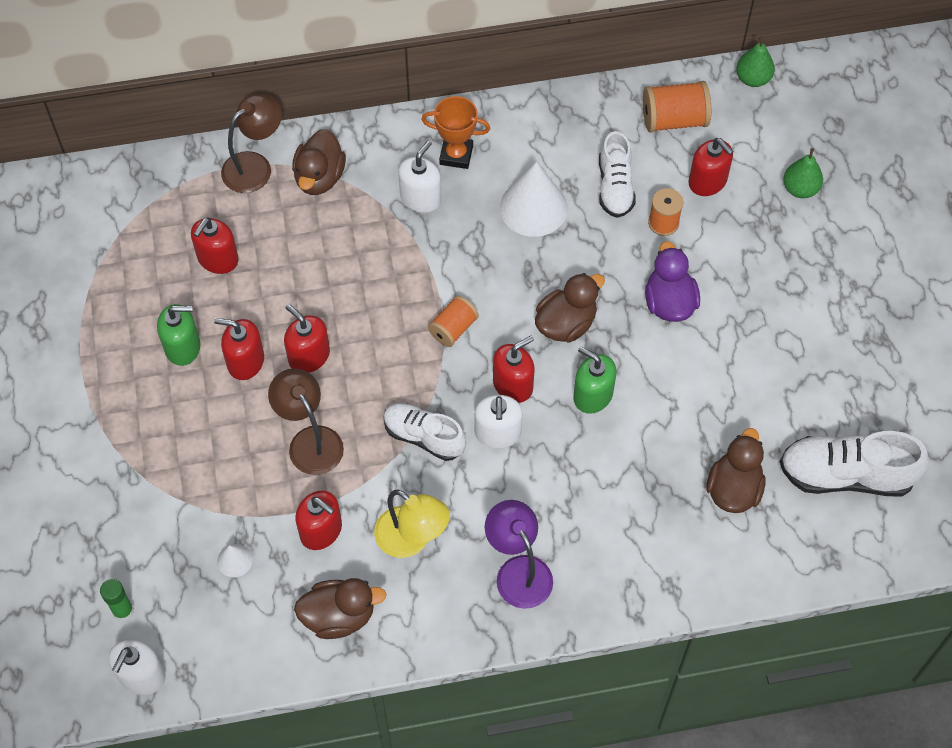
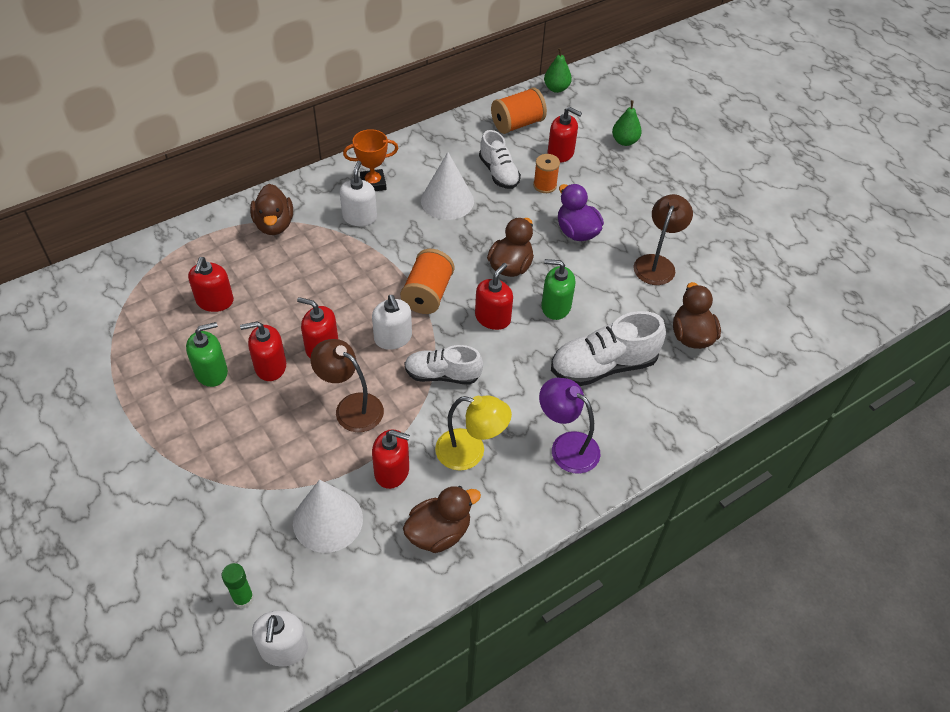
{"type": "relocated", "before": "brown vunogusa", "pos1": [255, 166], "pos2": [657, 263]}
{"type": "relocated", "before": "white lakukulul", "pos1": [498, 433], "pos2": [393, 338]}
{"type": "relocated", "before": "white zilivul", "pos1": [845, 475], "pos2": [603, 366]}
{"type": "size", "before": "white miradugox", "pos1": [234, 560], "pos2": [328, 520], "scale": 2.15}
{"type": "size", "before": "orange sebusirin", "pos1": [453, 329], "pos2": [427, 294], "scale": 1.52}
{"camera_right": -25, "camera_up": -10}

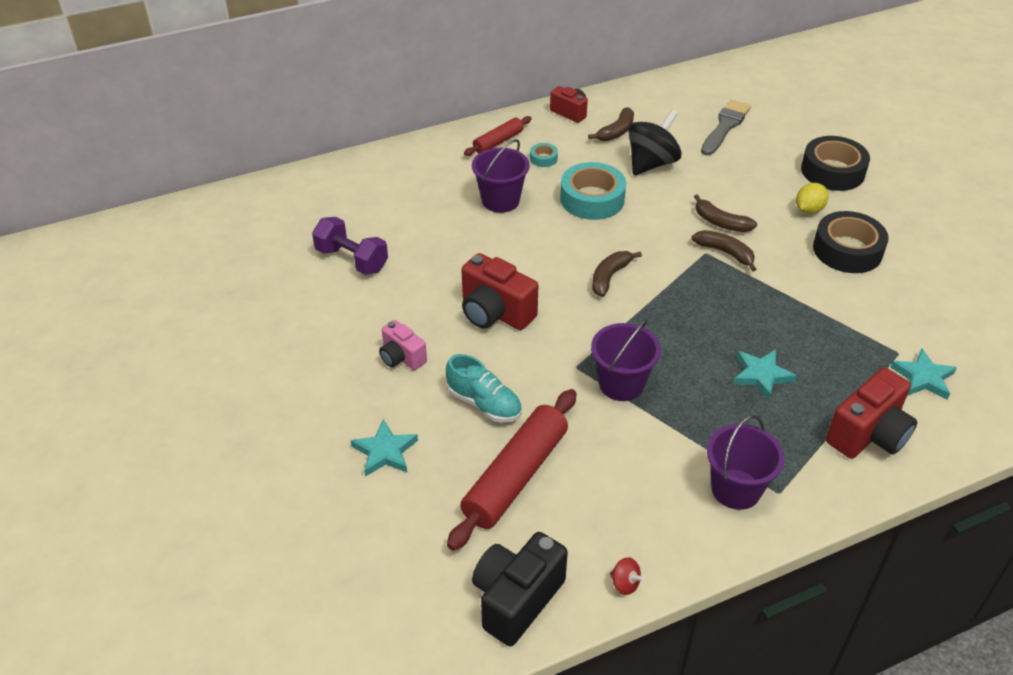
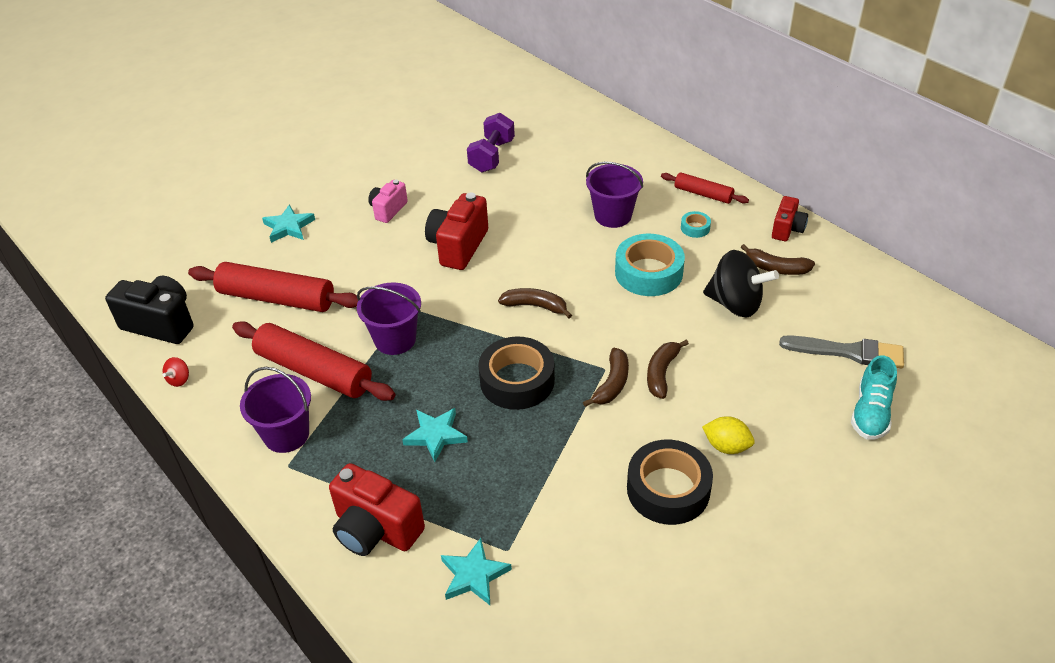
{"type": "appeared", "after": "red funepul", "pos2": [314, 371]}
{"type": "relocated", "before": "turquoise zilivul", "pos1": [484, 404], "pos2": [870, 413]}
{"type": "relocated", "before": "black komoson", "pos1": [832, 171], "pos2": [517, 380]}
{"camera_right": 75, "camera_up": 0}

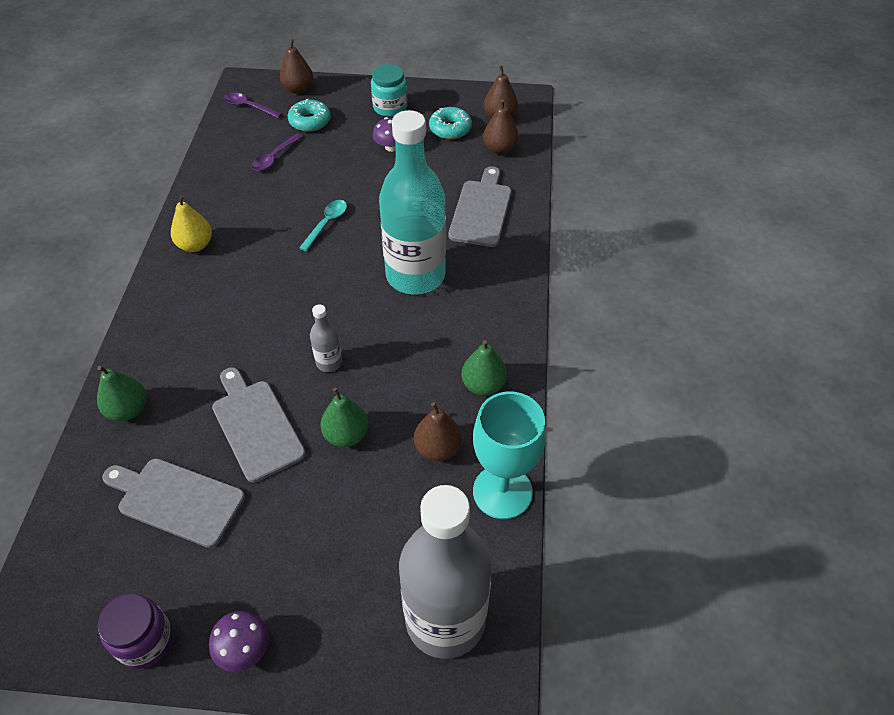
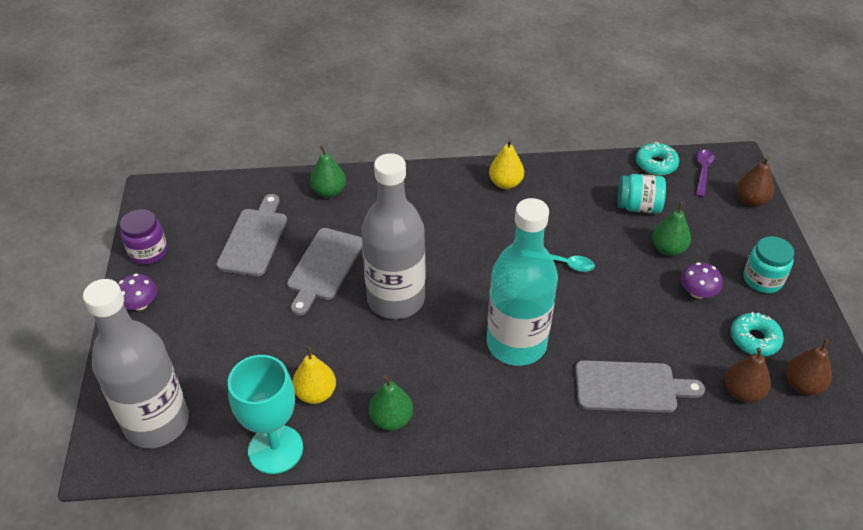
{"type": "relocated", "before": "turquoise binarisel", "pos1": [310, 121], "pos2": [656, 164]}
{"type": "relocated", "before": "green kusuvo", "pos1": [346, 435], "pos2": [668, 249]}
{"type": "exchanged", "before": "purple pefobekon", "after": "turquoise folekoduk", "pos1": [274, 157], "pos2": [638, 206]}
{"type": "colour", "before": "brown kusuvo", "after": "yellow kusuvo", "pos1": [438, 448], "pos2": [316, 393]}
{"type": "spun", "before": "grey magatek", "pos1": [256, 426], "pos2": [324, 267], "turn": 150}
{"type": "size", "before": "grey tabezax", "pos1": [329, 362], "pos2": [396, 299], "scale": 2.45}
{"camera_right": 80, "camera_up": -5}

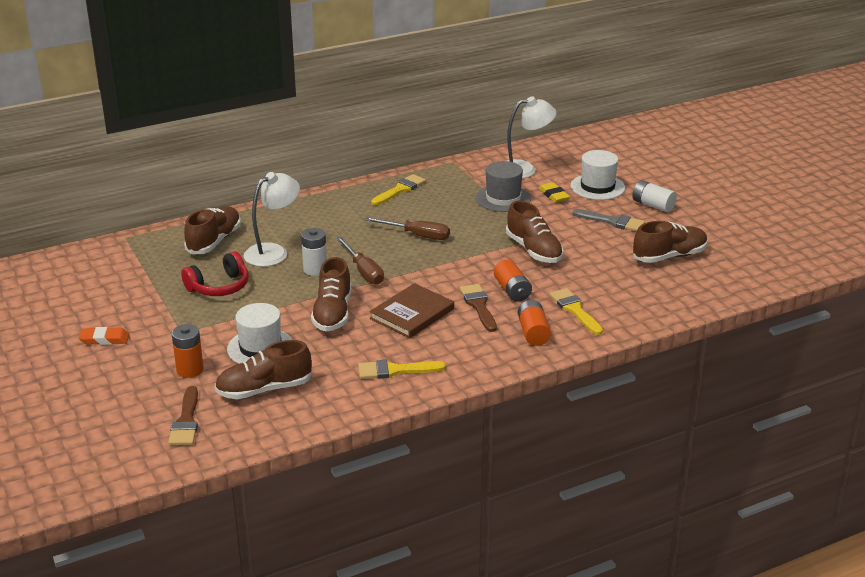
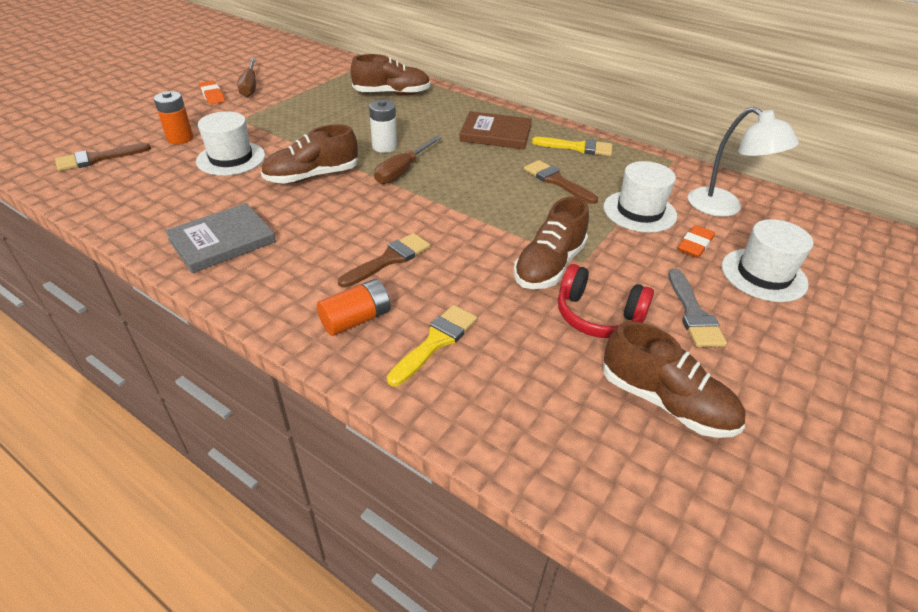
{"type": "missing", "before": "brown zilivul", "pos1": [264, 389]}
{"type": "missing", "before": "white vunogusa", "pos1": [273, 252]}
{"type": "missing", "before": "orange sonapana", "pos1": [512, 290]}
{"type": "missing", "before": "white sonapana", "pos1": [653, 205]}
{"type": "appeared", "after": "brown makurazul", "pos2": [556, 181]}
{"type": "relocated", "before": "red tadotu", "pos1": [219, 287], "pos2": [598, 315]}
{"type": "relocated", "before": "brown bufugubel", "pos1": [417, 235], "pos2": [250, 86]}
{"type": "relocated", "before": "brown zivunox", "pos1": [412, 314], "pos2": [495, 133]}
{"type": "exchanged", "before": "yellow makurazul", "after": "grey zivunox", "pos1": [395, 370], "pos2": [222, 241]}
{"type": "colour", "before": "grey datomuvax", "after": "white datomuvax", "pos1": [503, 198], "pos2": [639, 211]}
{"type": "colour", "before": "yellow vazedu", "after": "orange vazedu", "pos1": [553, 195], "pos2": [694, 245]}
{"camera_right": 60, "camera_up": 10}

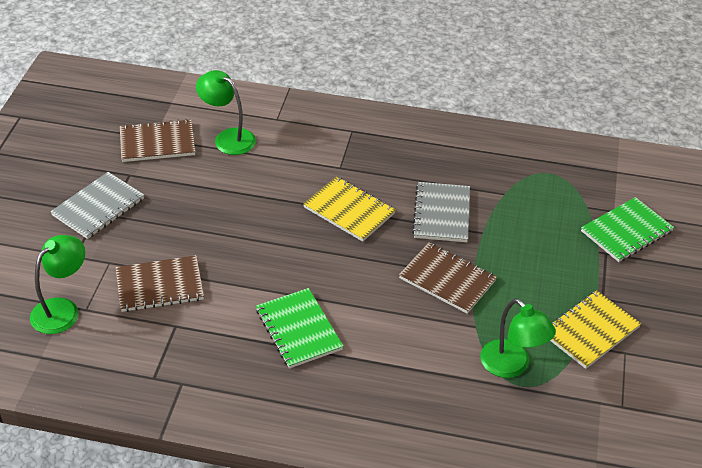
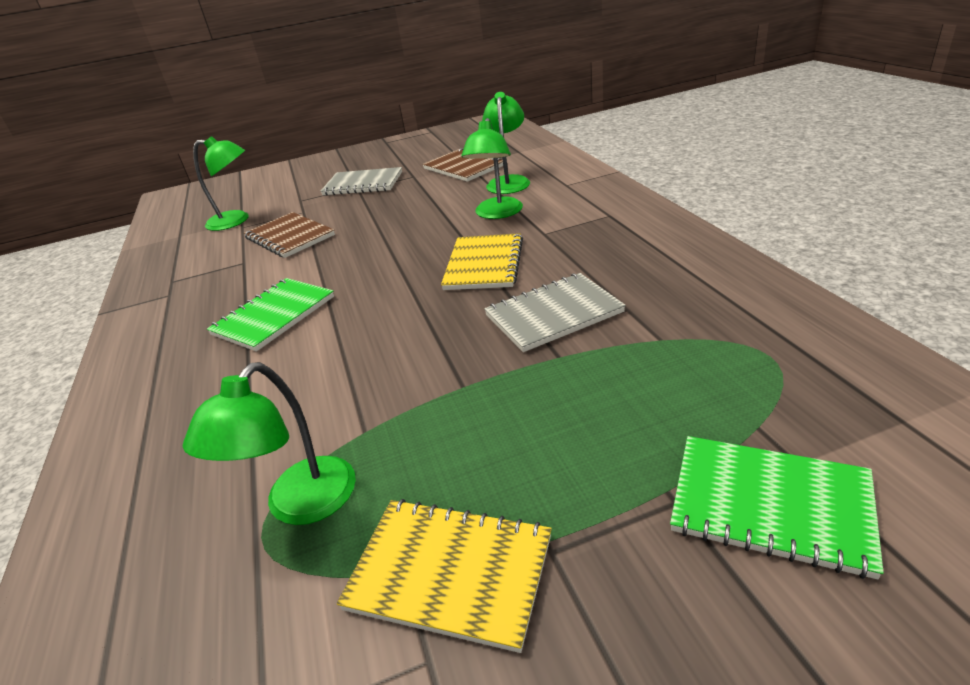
{"type": "missing", "before": "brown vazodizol", "pos1": [447, 279]}
{"type": "appeared", "after": "green vunogusa", "pos2": [497, 214]}
{"camera_right": 65, "camera_up": -10}

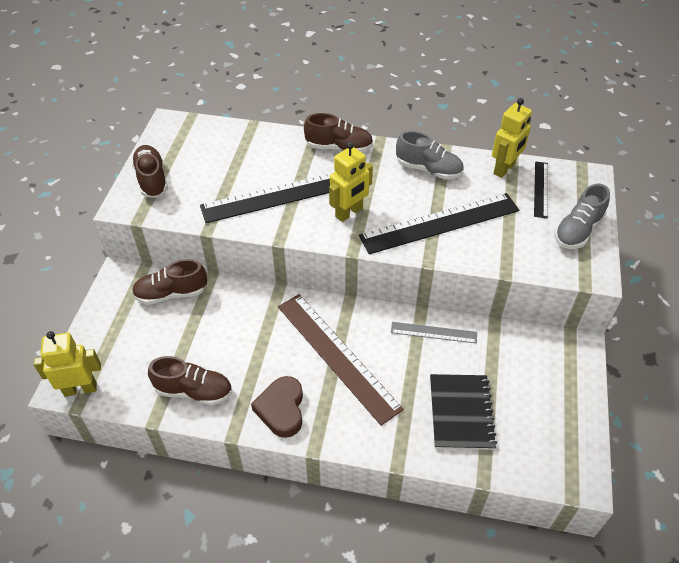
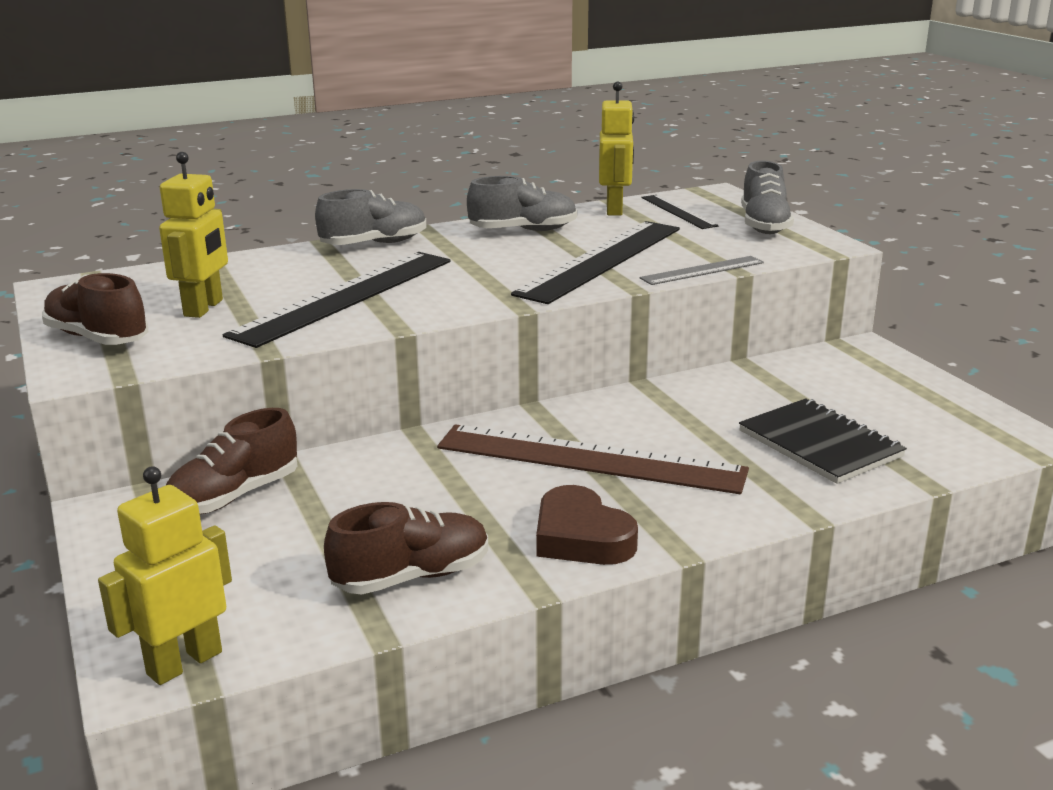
{"type": "relocated", "before": "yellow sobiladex", "pos1": [349, 213], "pos2": [204, 308]}
{"type": "relocated", "before": "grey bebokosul", "pos1": [433, 332], "pos2": [702, 270]}
{"type": "colour", "before": "brown zilivul", "after": "grey zilivul", "pos1": [339, 147], "pos2": [374, 244]}
{"camera_right": -35, "camera_up": -25}

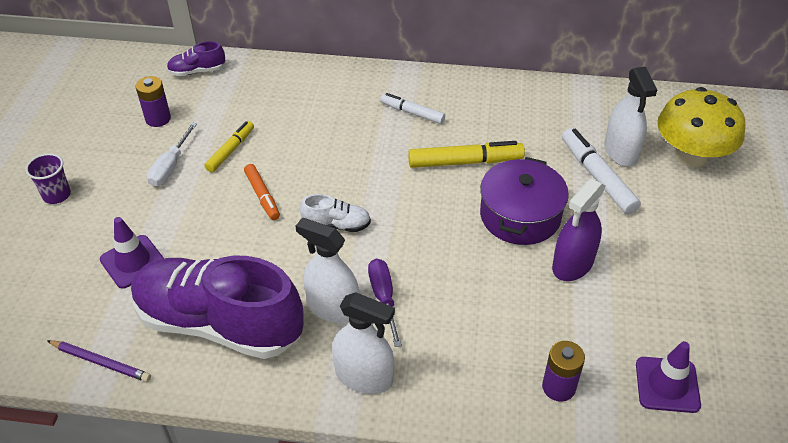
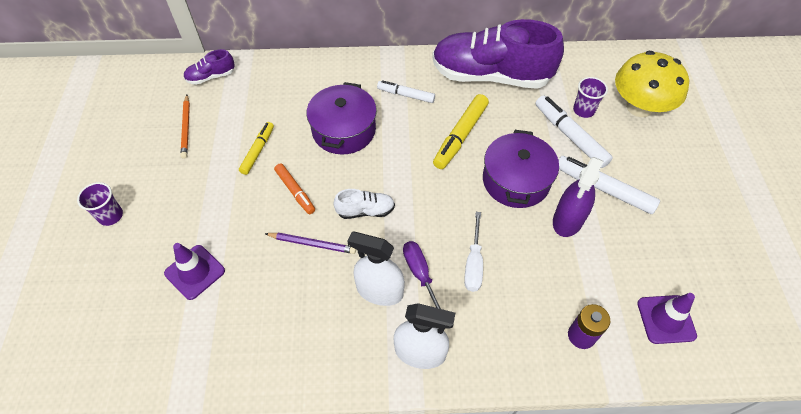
{"type": "appeared", "after": "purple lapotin", "pos2": [344, 130]}
{"type": "appeared", "after": "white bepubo", "pos2": [603, 189]}
{"type": "relocated", "before": "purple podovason", "pos1": [101, 362], "pos2": [312, 244]}
{"type": "relocated", "before": "purple zilivul", "pos1": [219, 324], "pos2": [491, 76]}
{"type": "relocated", "before": "white bufugubel", "pos1": [170, 166], "pos2": [473, 263]}
{"type": "exchanged", "before": "purple sonapana", "after": "orange podovason", "pos1": [158, 119], "pos2": [186, 128]}
{"type": "exchanged", "before": "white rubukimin", "after": "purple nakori", "pos1": [620, 152], "pos2": [583, 110]}
{"type": "spun", "before": "yellow bepubo", "pos1": [465, 162], "pos2": [460, 136], "turn": 135}
{"camera_right": -10, "camera_up": 10}

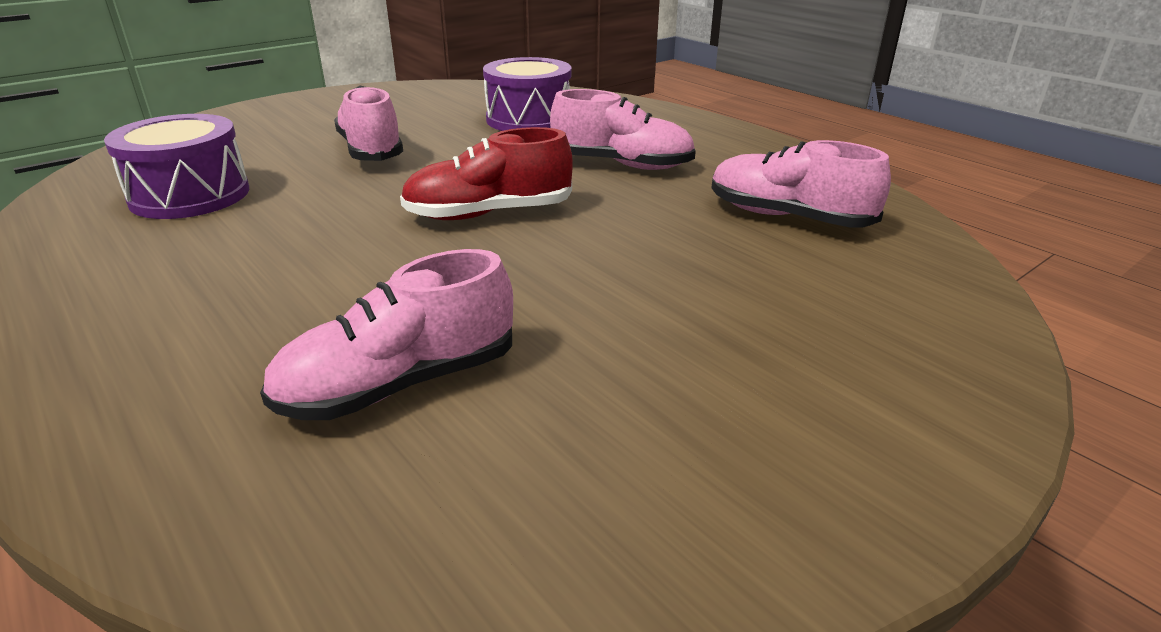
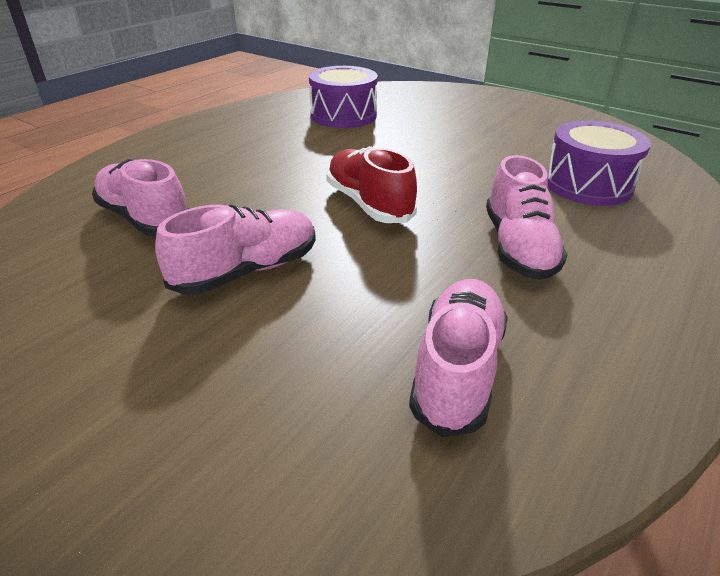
{"type": "relocated", "before": "pink zilivul", "pos1": [371, 150], "pos2": [247, 271]}
{"camera_right": 75, "camera_up": 5}

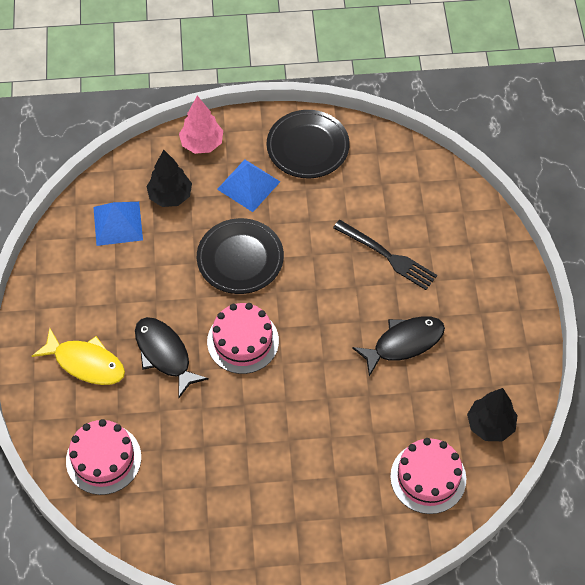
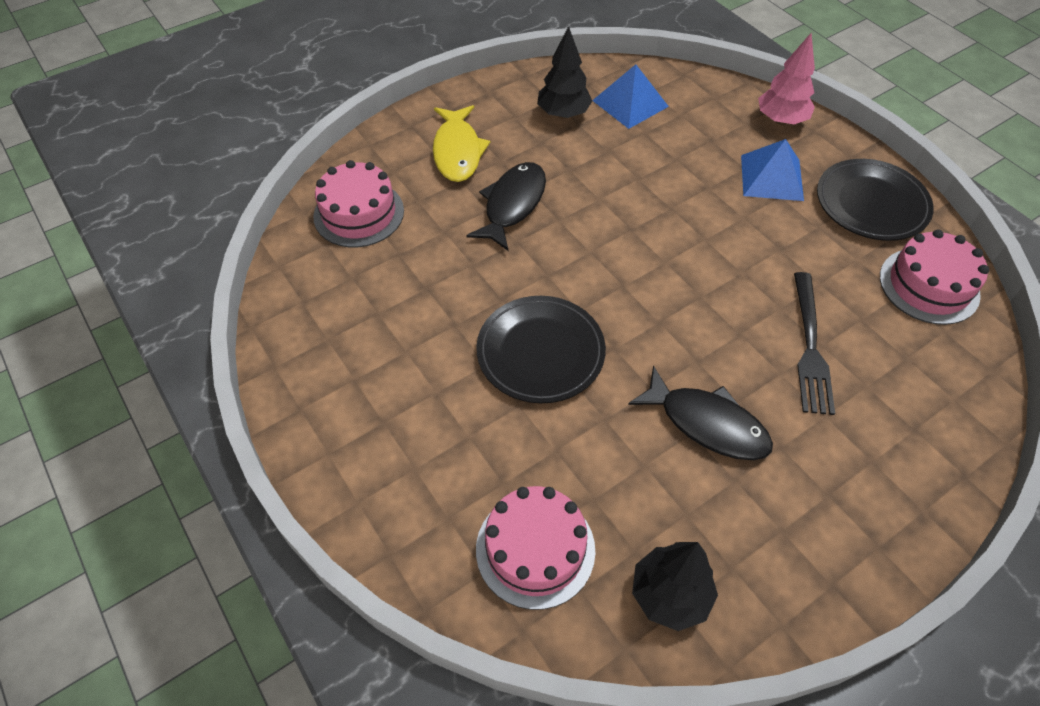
{"type": "relocated", "before": "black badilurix", "pos1": [170, 196], "pos2": [563, 114]}
{"type": "relocated", "before": "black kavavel", "pos1": [240, 258], "pos2": [540, 352]}
{"type": "relocated", "before": "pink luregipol", "pos1": [243, 341], "pos2": [929, 285]}
{"camera_right": 60, "camera_up": -5}

